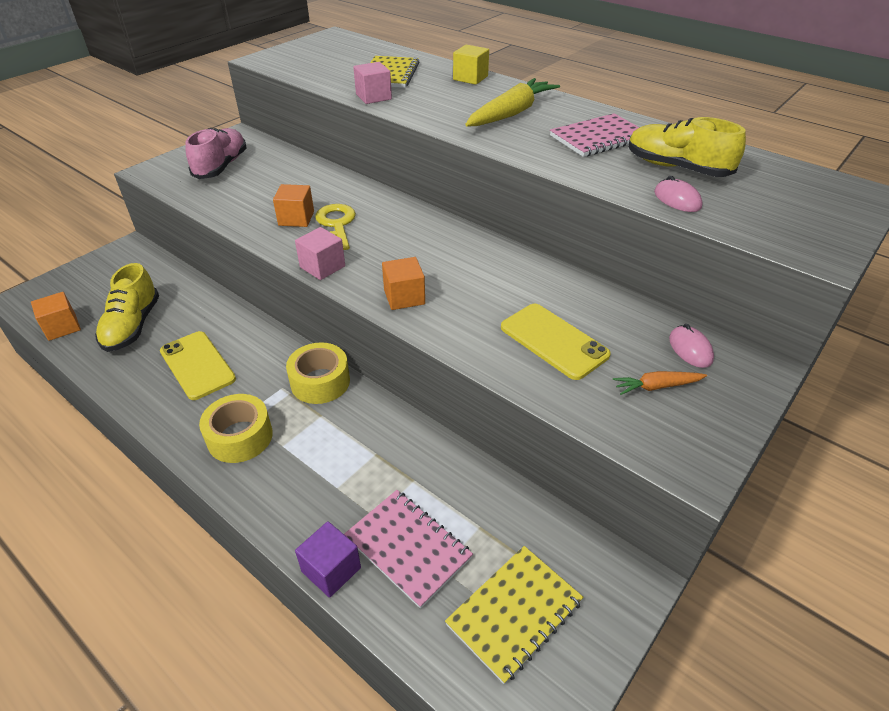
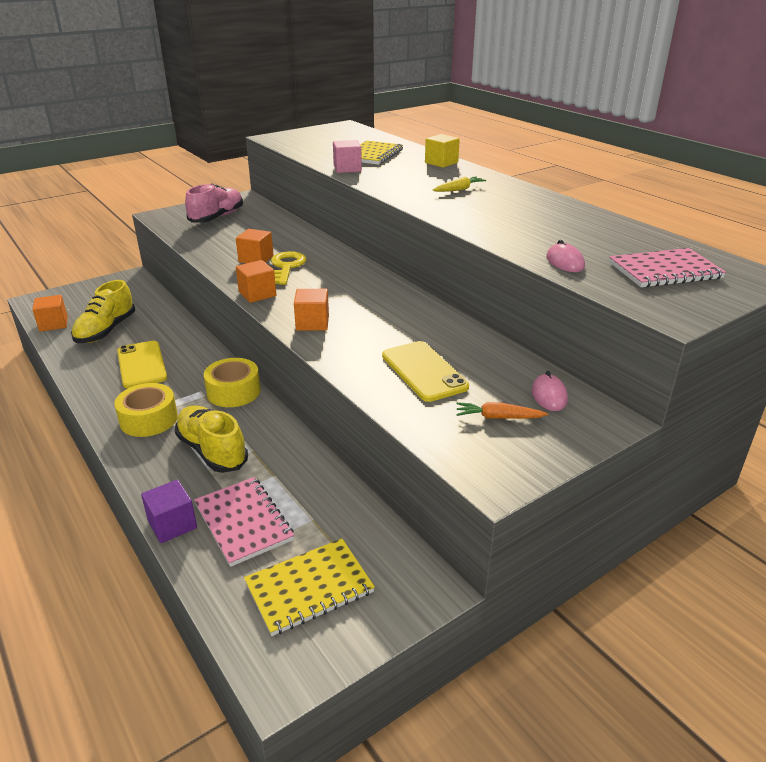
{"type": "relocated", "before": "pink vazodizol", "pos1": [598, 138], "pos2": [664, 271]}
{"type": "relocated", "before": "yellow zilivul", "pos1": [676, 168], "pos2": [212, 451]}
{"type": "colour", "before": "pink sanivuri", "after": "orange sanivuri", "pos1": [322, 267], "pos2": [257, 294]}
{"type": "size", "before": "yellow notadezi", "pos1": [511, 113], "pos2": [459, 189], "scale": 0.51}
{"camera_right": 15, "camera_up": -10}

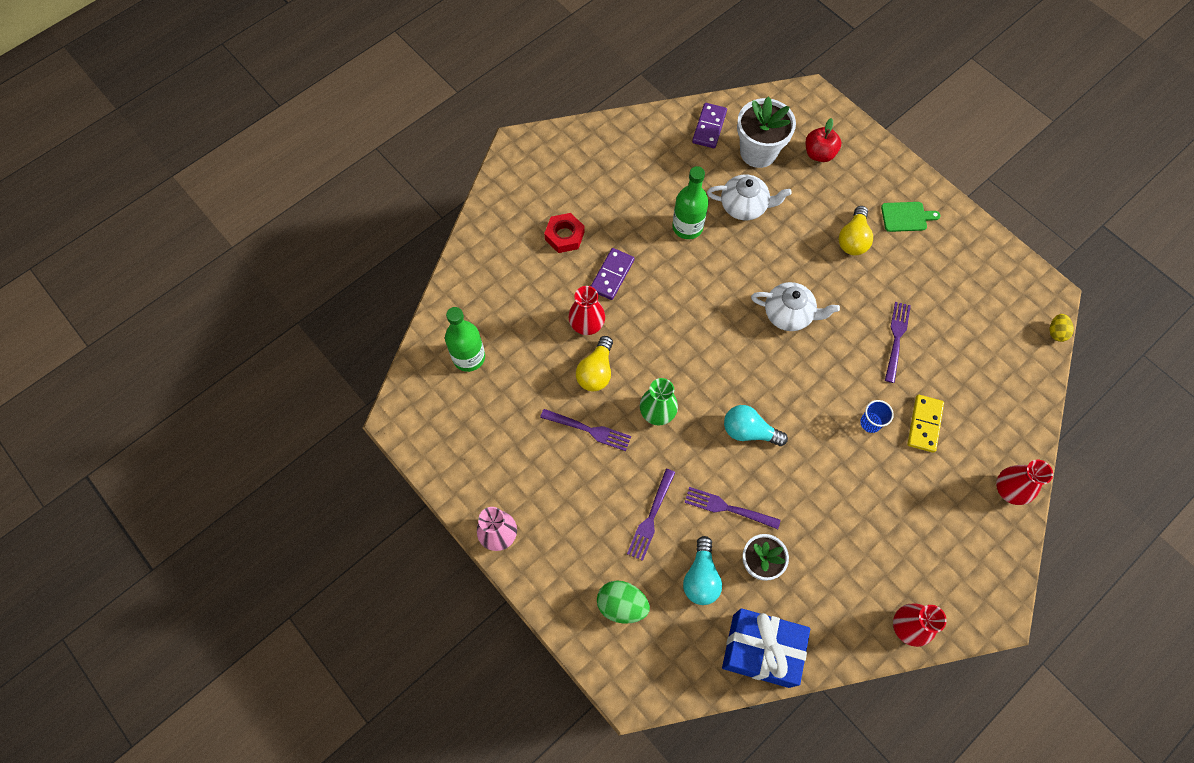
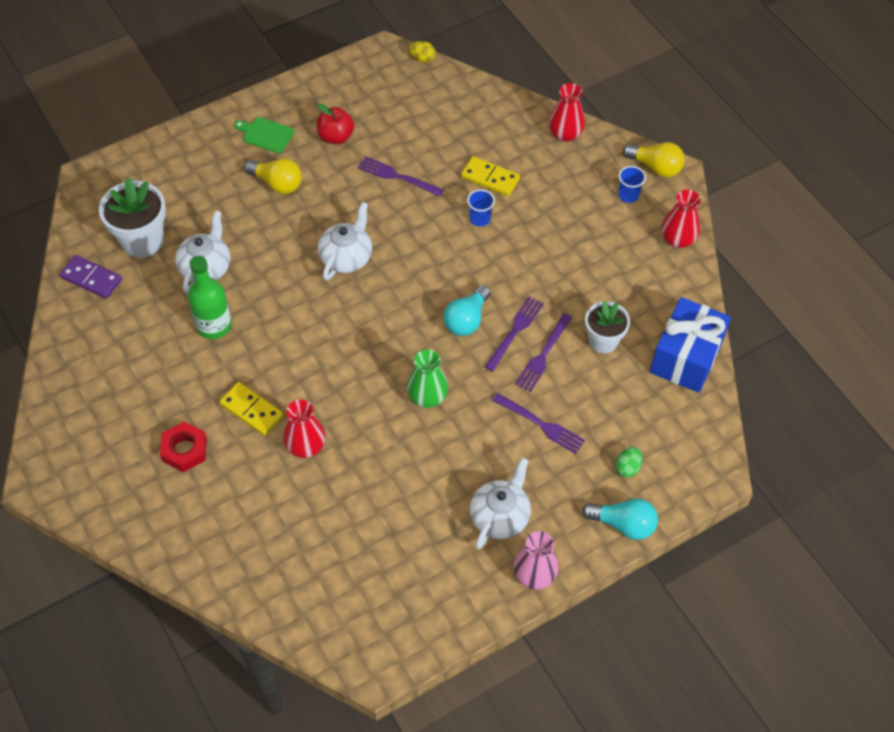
{"type": "missing", "before": "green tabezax", "pos1": [469, 357]}
{"type": "appeared", "after": "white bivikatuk", "pos2": [500, 516]}
{"type": "appeared", "after": "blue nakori", "pos2": [628, 195]}
{"type": "relocated", "before": "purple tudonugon", "pos1": [588, 430], "pos2": [515, 331]}
{"type": "relocated", "before": "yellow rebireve", "pos1": [596, 371], "pos2": [655, 167]}
{"type": "relocated", "before": "turquoise rebireve", "pos1": [701, 577], "pos2": [623, 524]}
{"type": "relocated", "before": "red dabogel", "pos1": [819, 154], "pos2": [336, 137]}
{"type": "colour", "before": "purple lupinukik", "after": "yellow lupinukik", "pos1": [612, 275], "pos2": [252, 410]}
{"type": "spun", "before": "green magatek", "pos1": [906, 217], "pos2": [266, 135], "turn": -75}
{"type": "size", "before": "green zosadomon", "pos1": [622, 605], "pos2": [627, 467], "scale": 0.6}
{"camera_right": -80, "camera_up": -10}

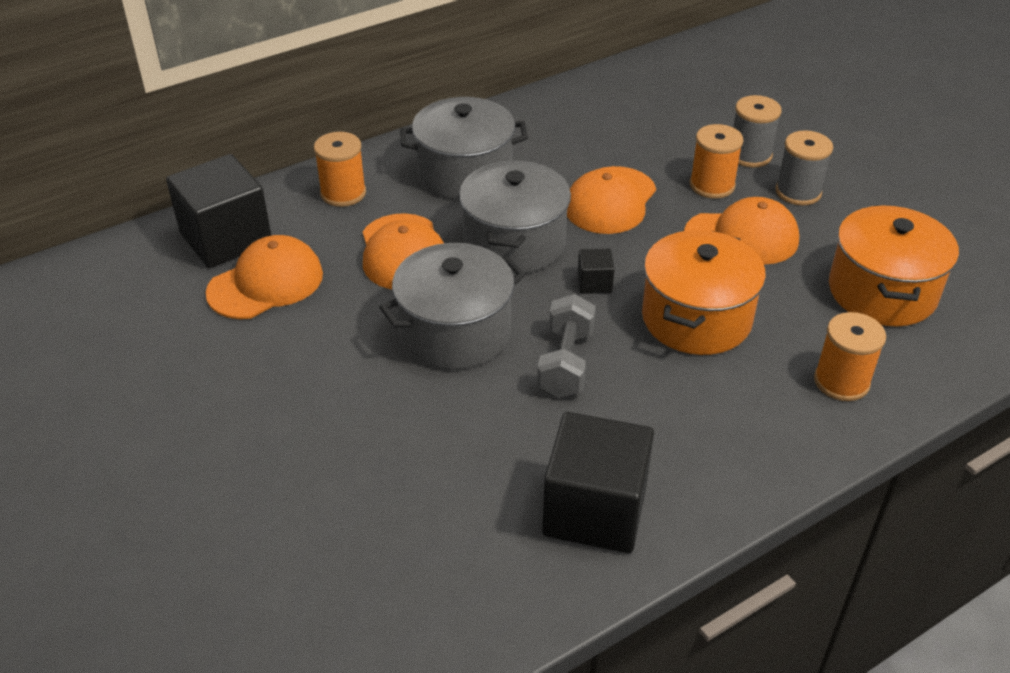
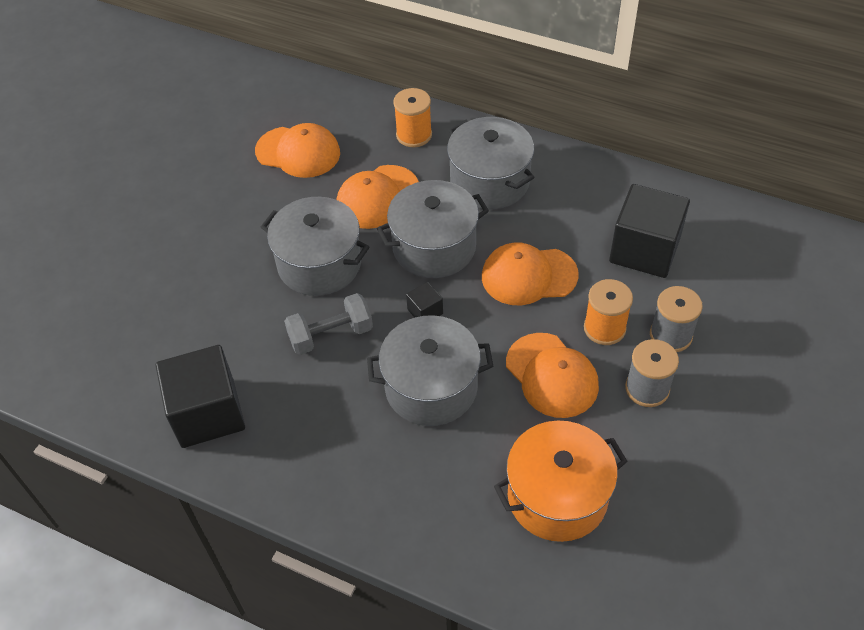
{"type": "missing", "before": "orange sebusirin", "pos1": [841, 381]}
{"type": "relocated", "before": "black sanivuri", "pos1": [226, 238], "pos2": [644, 250]}
{"type": "colour", "before": "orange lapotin", "after": "grey lapotin", "pos1": [696, 318], "pos2": [431, 387]}
{"camera_right": 60, "camera_up": 10}

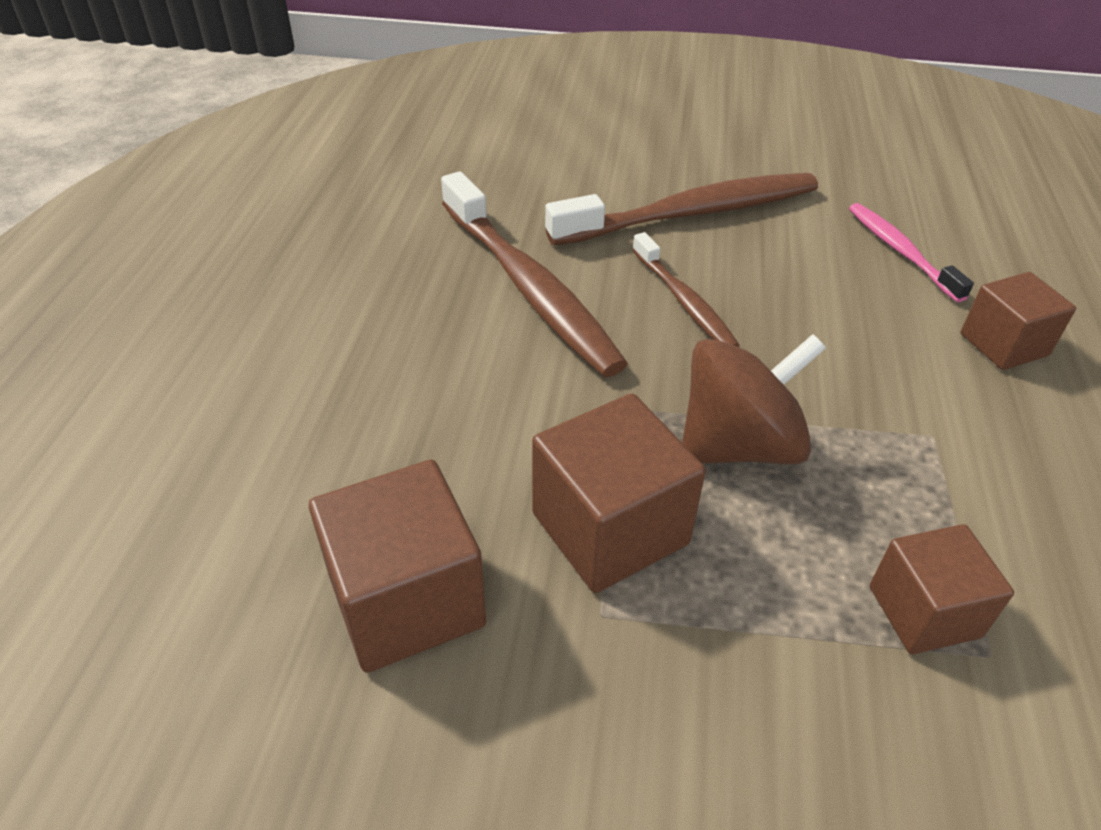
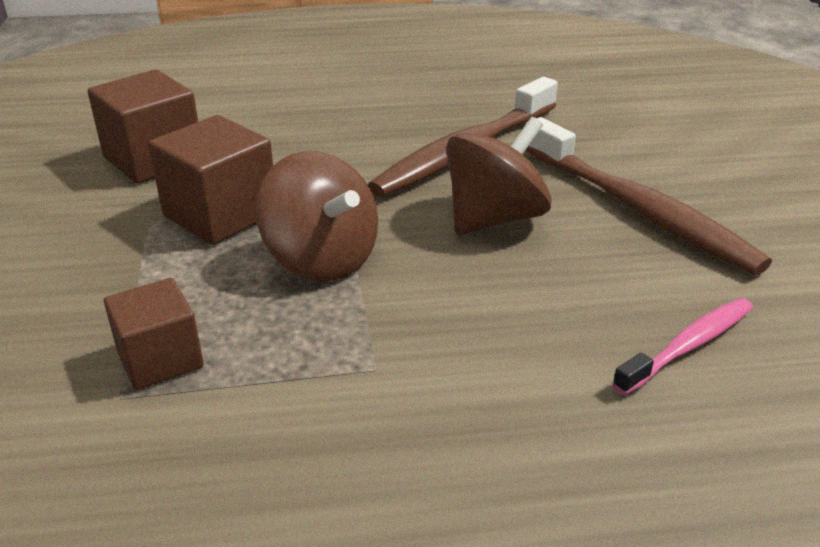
{"type": "missing", "before": "brown sanivuri", "pos1": [1003, 344]}
{"type": "exchanged", "before": "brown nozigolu", "after": "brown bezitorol", "pos1": [684, 301], "pos2": [494, 218]}
{"camera_right": 75, "camera_up": -10}

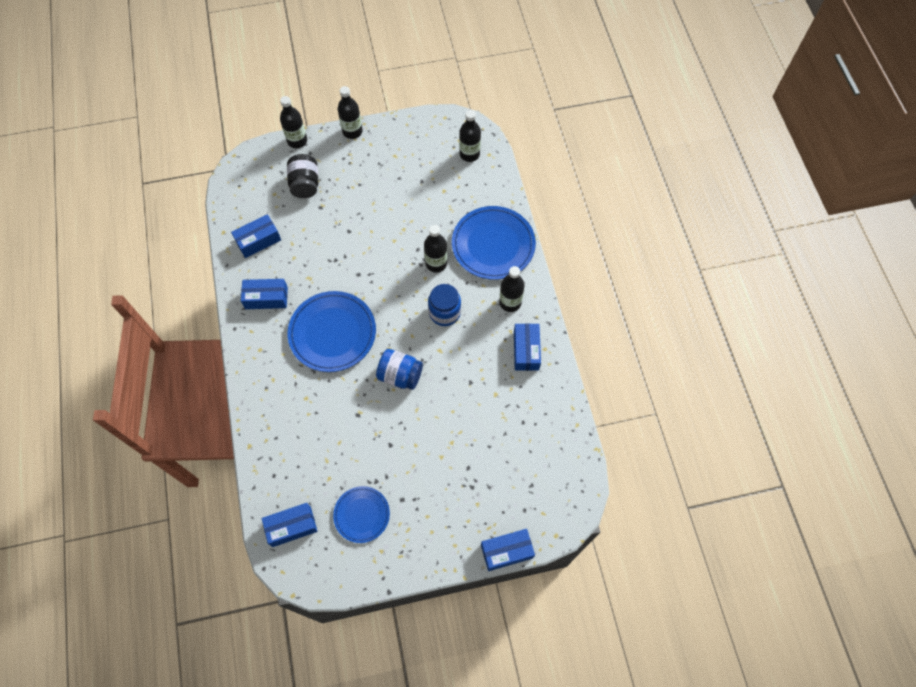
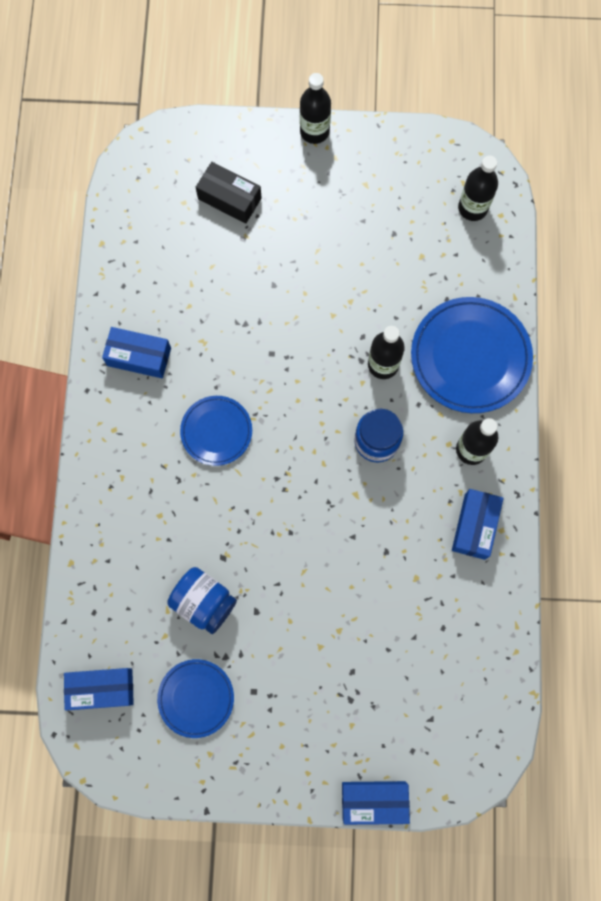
{"type": "missing", "before": "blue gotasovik", "pos1": [258, 240]}
{"type": "missing", "before": "black tabezax", "pos1": [297, 141]}
{"type": "relocated", "before": "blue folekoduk", "pos1": [400, 375], "pos2": [204, 602]}
{"type": "exchanged", "before": "black folekoduk", "after": "black gotasovik", "pos1": [305, 184], "pos2": [229, 198]}
{"type": "size", "before": "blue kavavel", "pos1": [332, 333], "pos2": [216, 431], "scale": 0.58}
{"camera_right": 15, "camera_up": 10}

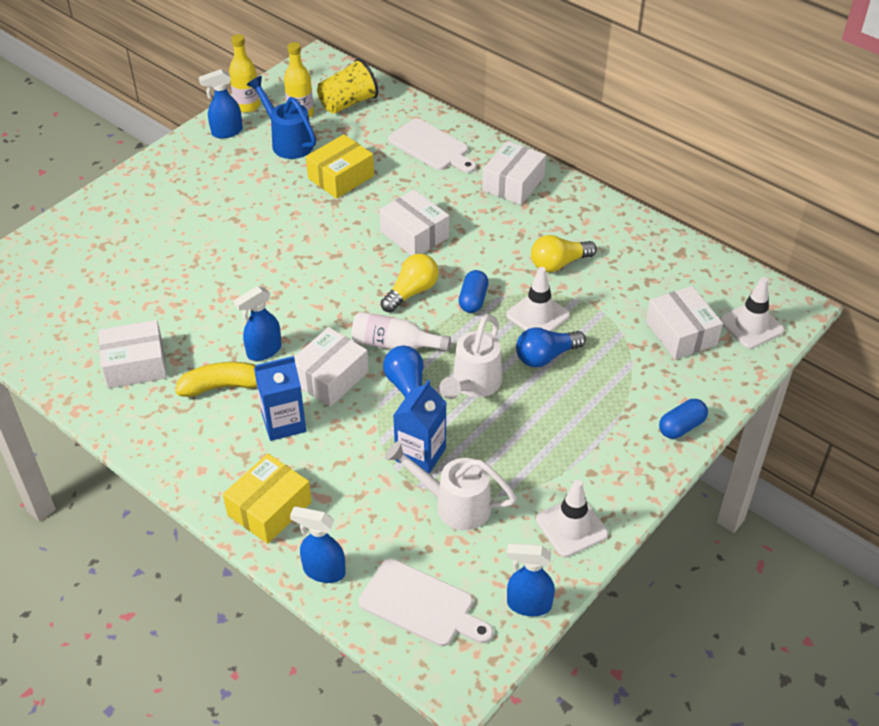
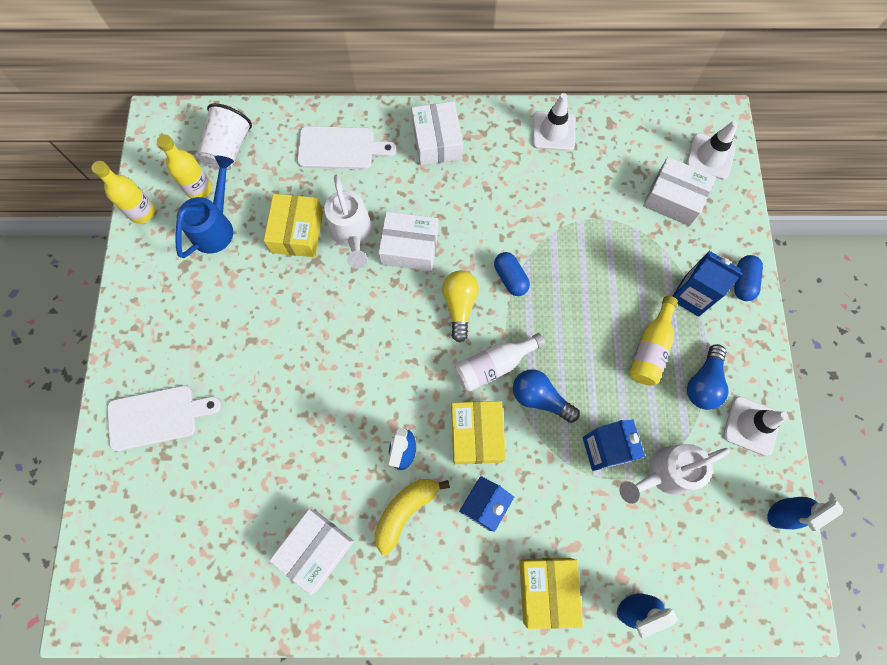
{"type": "missing", "before": "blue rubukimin", "pos1": [226, 132]}
{"type": "missing", "before": "yellow rebireve", "pos1": [558, 264]}
{"type": "appeared", "after": "yellow tabezax", "pos2": [650, 348]}
{"type": "appeared", "after": "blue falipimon", "pos2": [691, 295]}
{"type": "relocated", "before": "white magatek", "pos1": [421, 605], "pos2": [157, 417]}
{"type": "relocated", "before": "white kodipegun", "pos1": [473, 385], "pos2": [352, 235]}
{"type": "relocated", "before": "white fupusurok", "pos1": [537, 315], "pos2": [553, 131]}
{"type": "relocated", "before": "blue rebireve", "pos1": [546, 356], "pos2": [703, 383]}
{"type": "colour", "before": "white gotasovik", "after": "yellow gotasovik", "pos1": [330, 377], "pos2": [476, 435]}
{"type": "colour", "before": "yellow nakori", "after": "white nakori", "pos1": [348, 103], "pos2": [228, 149]}
{"type": "spun", "before": "blue kodipegun", "pos1": [287, 141], "pos2": [216, 226], "turn": 105}
{"camera_right": -40, "camera_up": 25}

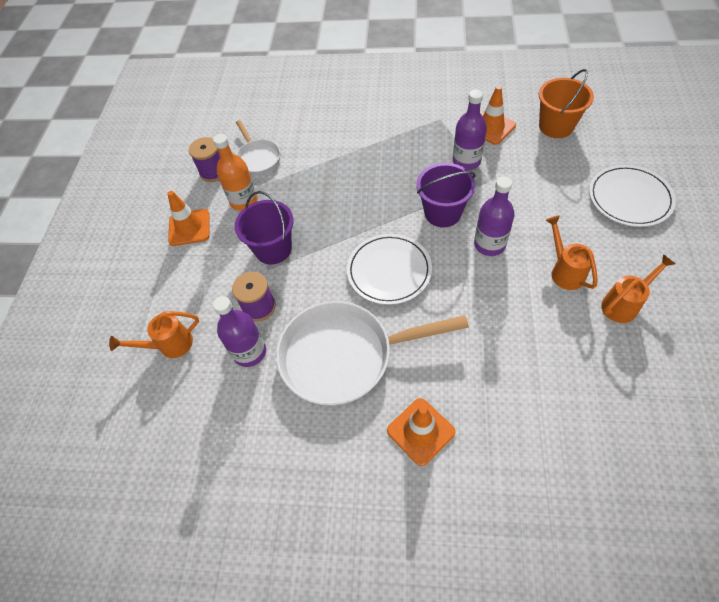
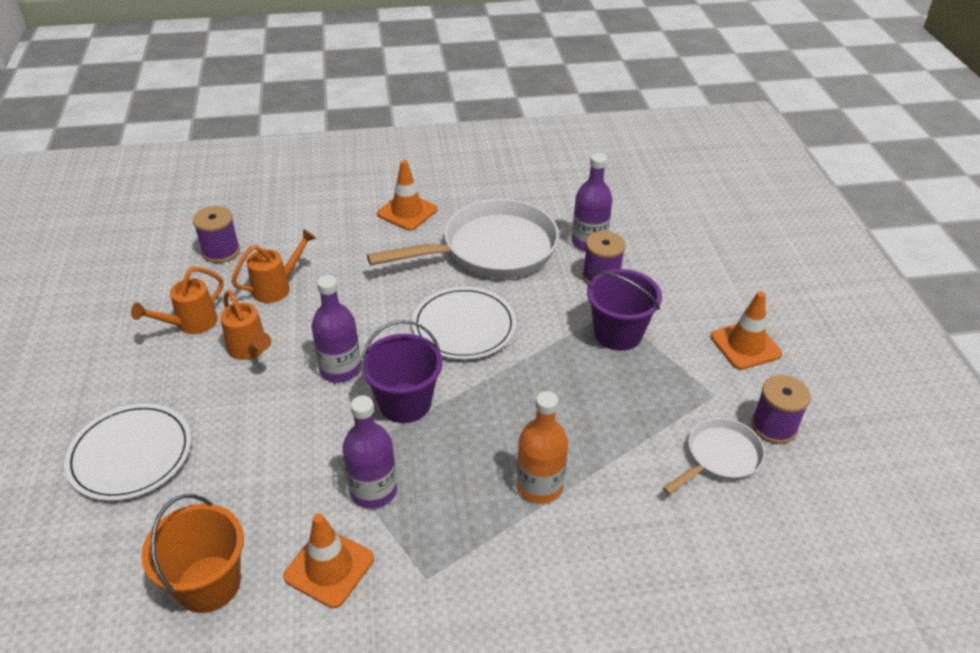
{"type": "appeared", "after": "purple sebusirin", "pos2": [221, 251]}
{"type": "relocated", "before": "orange kodipegun", "pos1": [169, 345], "pos2": [277, 287]}
{"type": "relocated", "before": "orange tabezax", "pos1": [244, 201], "pos2": [539, 486]}
{"type": "spun", "before": "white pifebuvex", "pos1": [258, 158], "pos2": [719, 458], "turn": 90}
{"camera_right": 160, "camera_up": -15}

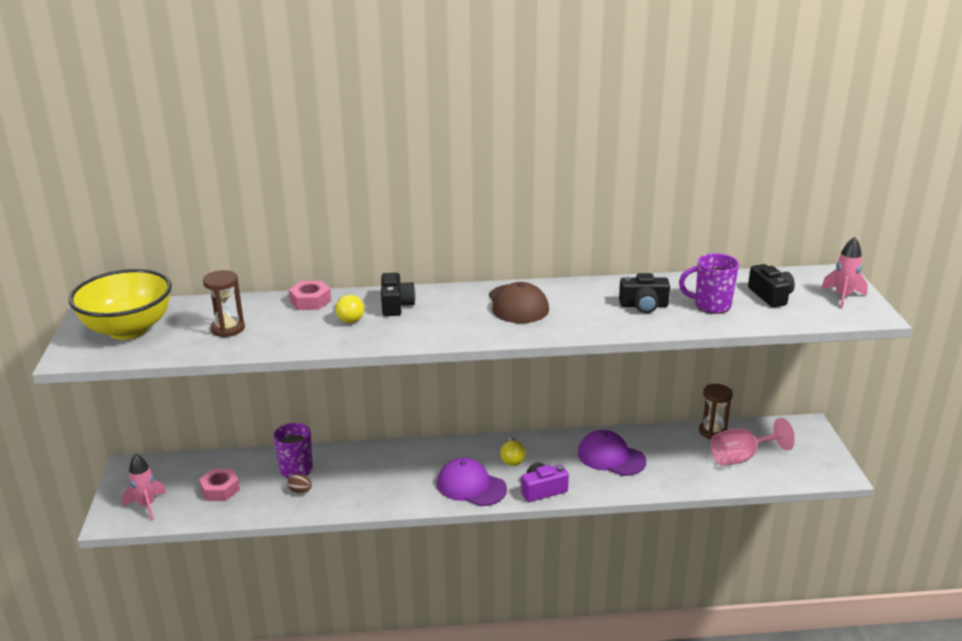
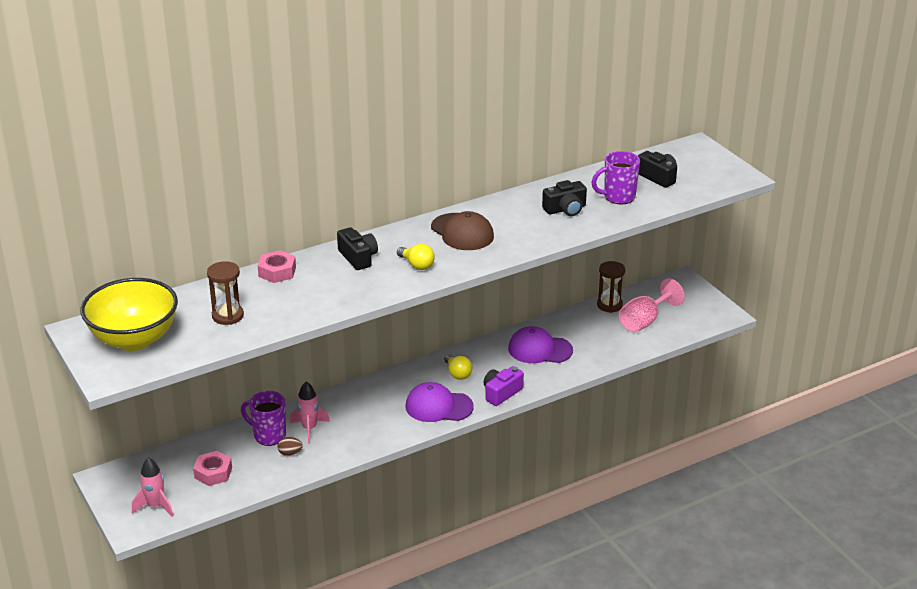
{"type": "relocated", "before": "yellow rebireve", "pos1": [349, 318], "pos2": [417, 265]}
{"type": "relocated", "before": "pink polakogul", "pos1": [843, 297], "pos2": [309, 429]}
{"camera_right": -25, "camera_up": 5}

